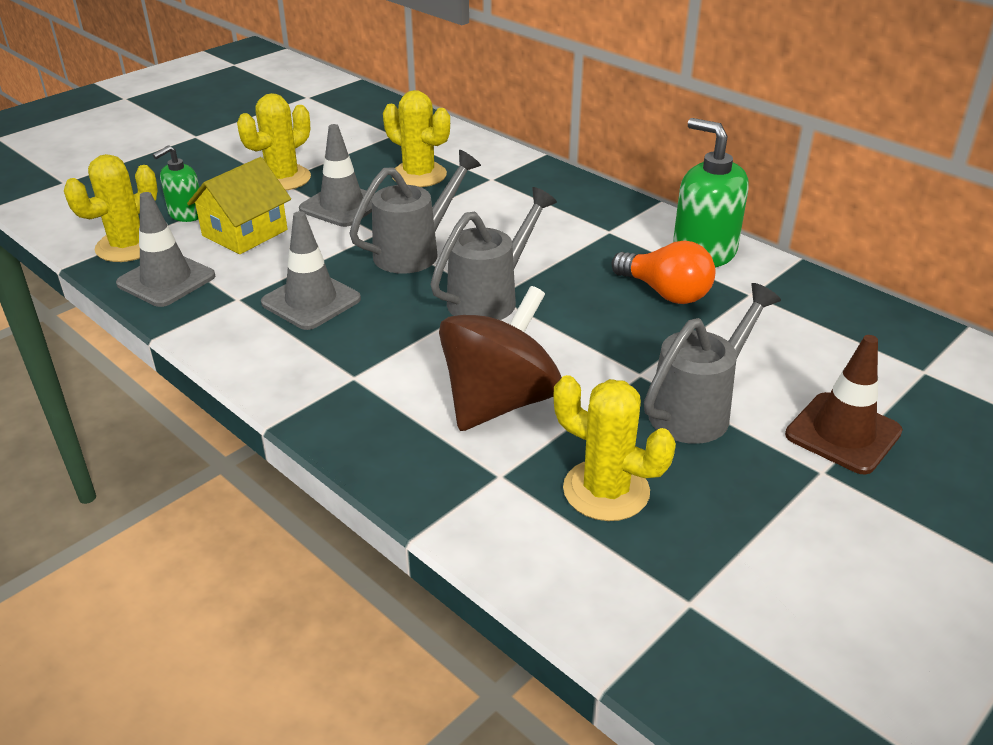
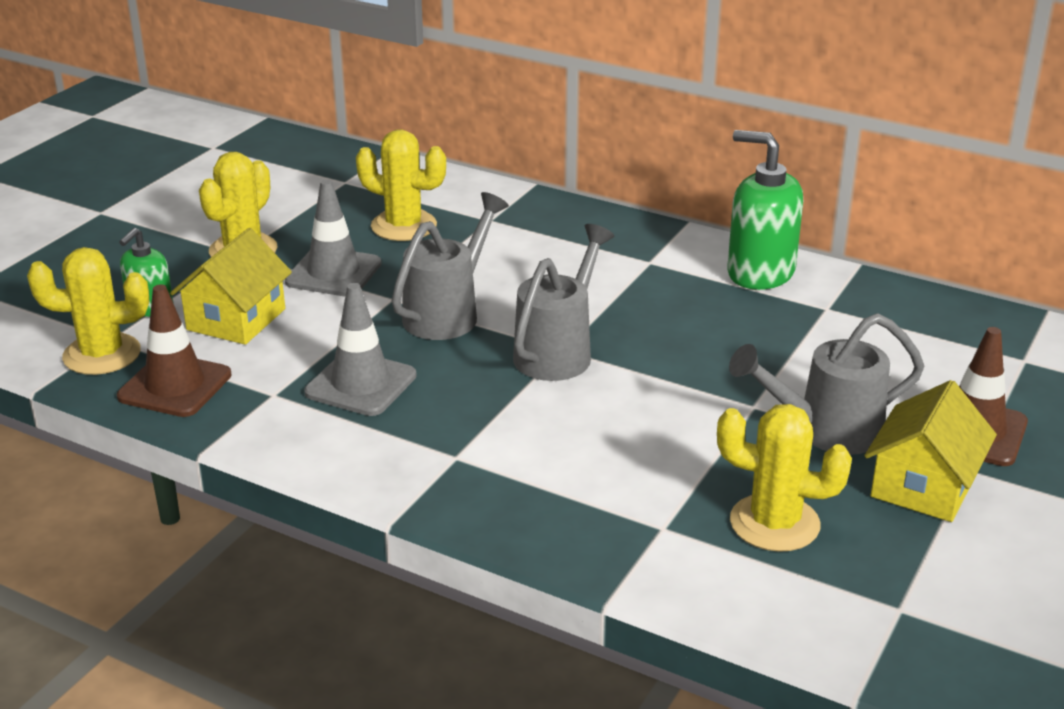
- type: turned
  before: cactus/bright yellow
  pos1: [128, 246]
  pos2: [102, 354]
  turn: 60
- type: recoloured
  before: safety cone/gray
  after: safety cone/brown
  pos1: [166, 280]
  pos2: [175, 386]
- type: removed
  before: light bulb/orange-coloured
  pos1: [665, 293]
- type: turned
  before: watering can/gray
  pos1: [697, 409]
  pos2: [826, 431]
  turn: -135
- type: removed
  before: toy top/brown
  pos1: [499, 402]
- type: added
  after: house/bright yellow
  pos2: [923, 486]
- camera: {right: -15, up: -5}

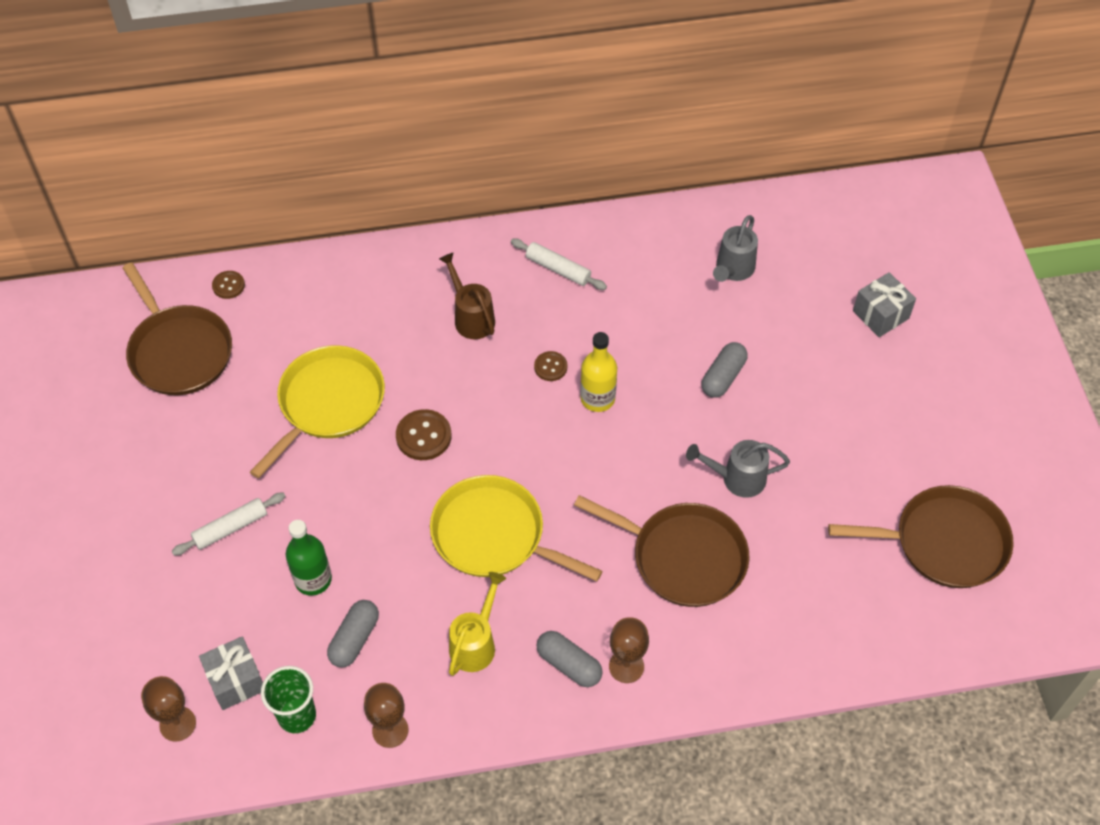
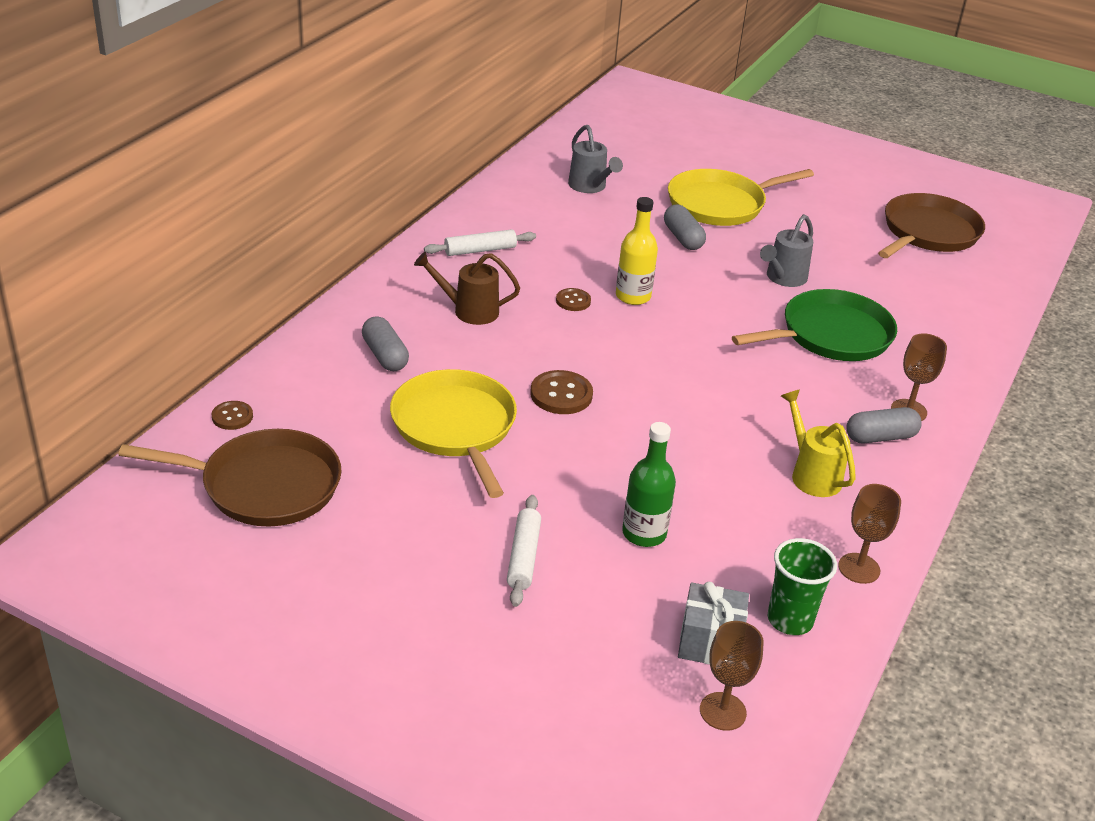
- type: removed
  before: gift/gray
  pos1: [880, 314]
- type: moved
  before: pan/bright yellow
  pos1: [494, 535]
  pos2: [720, 204]
- type: recoloured
  before: pan/brown
  after: pan/green
  pos1: [683, 557]
  pos2: [830, 335]
- type: moved
  before: pill/gray
  pos1: [354, 639]
  pos2: [385, 355]
- camera: {right: -55, up: -20}

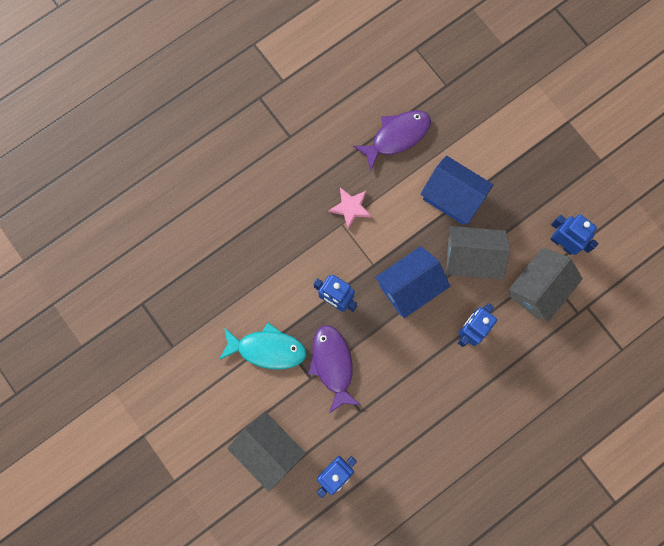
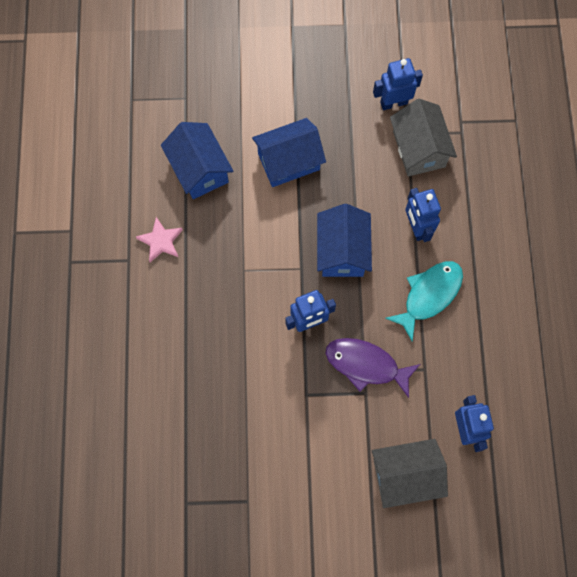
- type: replaced
  before: toy fish/royal purple
  after: house/royal blue
  pos1: [397, 136]
  pos2: [199, 170]
- type: moved
  before: star/pink
  pos1: [350, 208]
  pos2: [161, 241]
- type: removed
  before: house/gray
  pos1: [471, 258]
- type: moved
  before: toy fish/teal
  pos1: [267, 349]
  pos2: [429, 295]
- camera: {right: -55, up: -5}

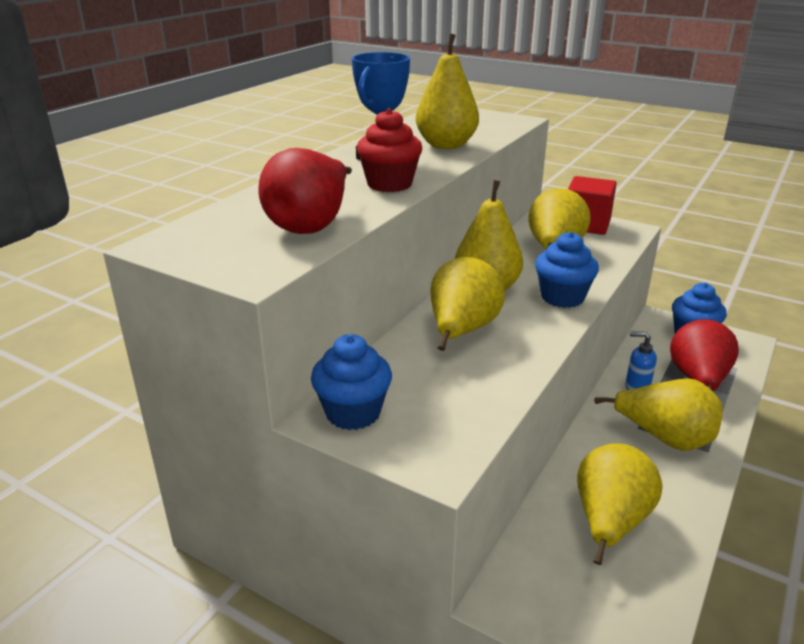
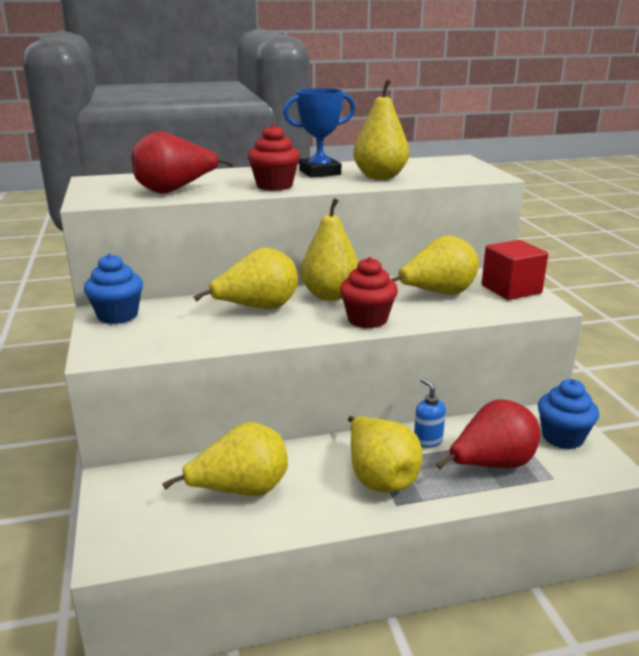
- type: recoloured
  before: cupcake/royal blue
  after: cupcake/scarlet
  pos1: [562, 297]
  pos2: [367, 319]
- camera: {right: 45, up: -5}

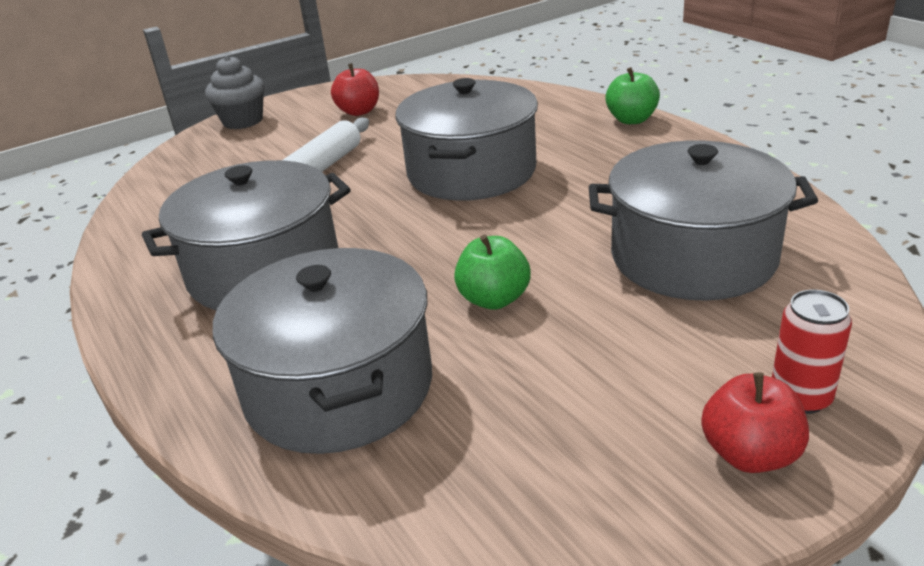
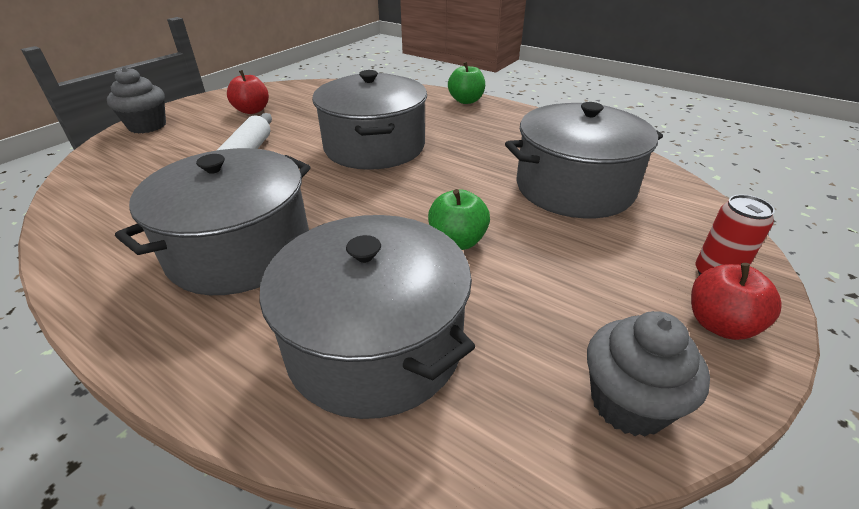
- type: added
  after: cupcake/gray
  pos2: [628, 403]
- camera: {right: -25, up: 5}

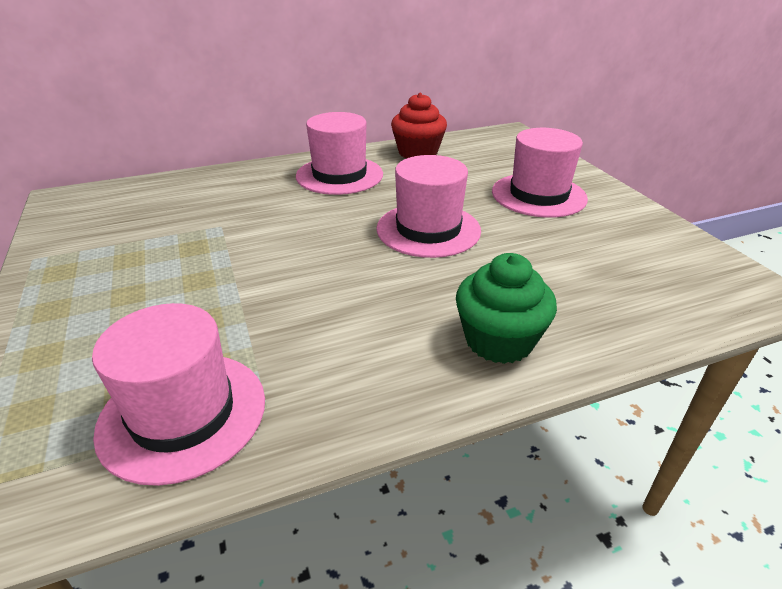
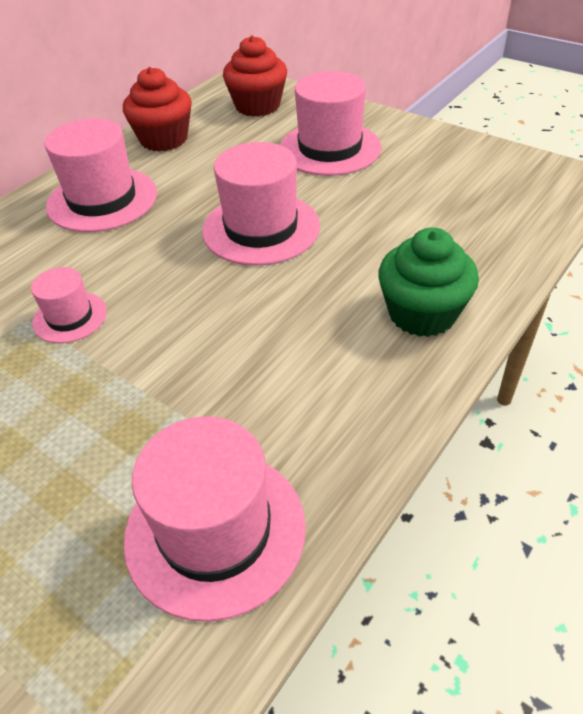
- type: added
  after: cupcake/scarlet
  pos2: [257, 106]
- type: added
  after: tall hat/pink
  pos2: [70, 317]
- camera: {right: -30, up: 10}

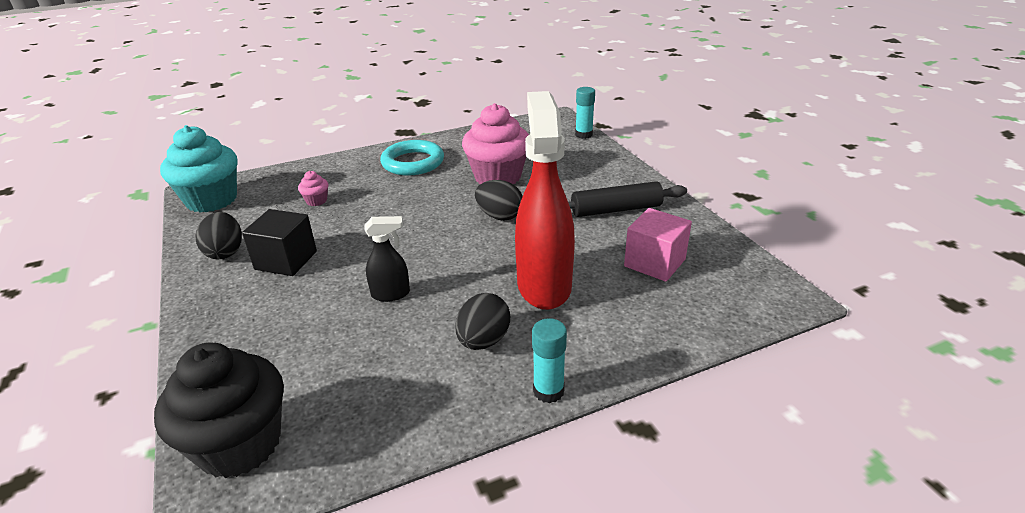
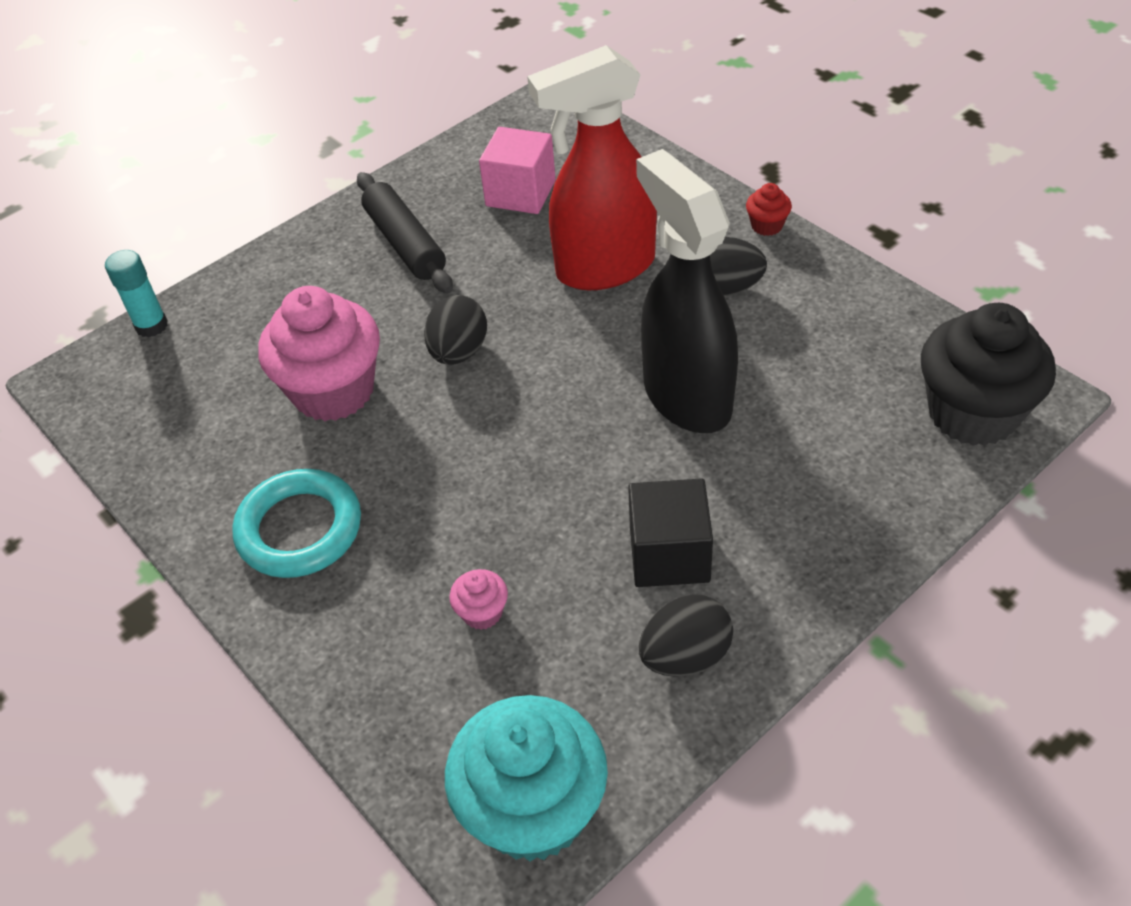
- type: resized
  before: spray bottle/ebony
  pos1: [391, 294]
  pos2: [686, 397]
  scale: 2.16
- type: replaced
  before: glue/teal
  after: cupcake/scarlet
  pos1: [548, 391]
  pos2: [767, 225]
- camera: {right: -105, up: 15}

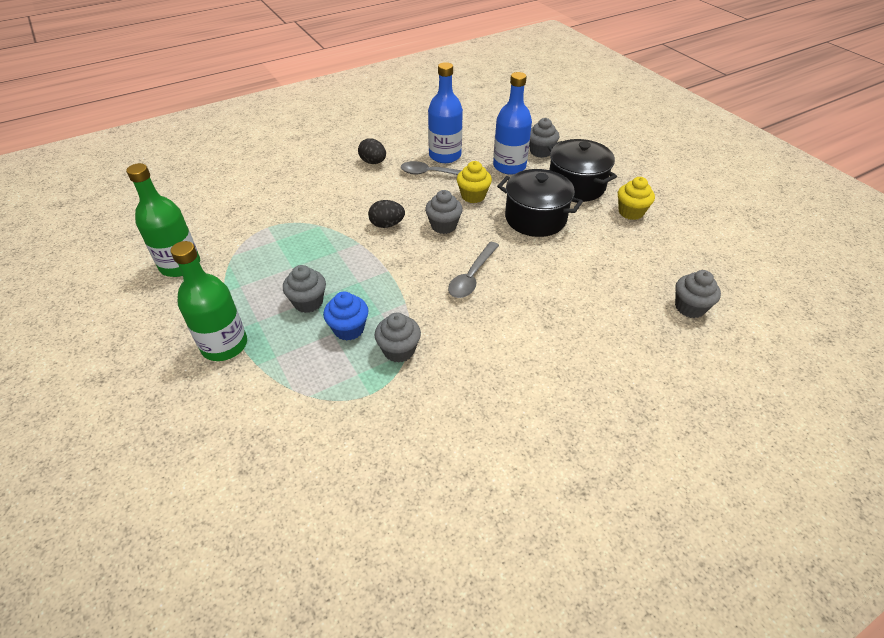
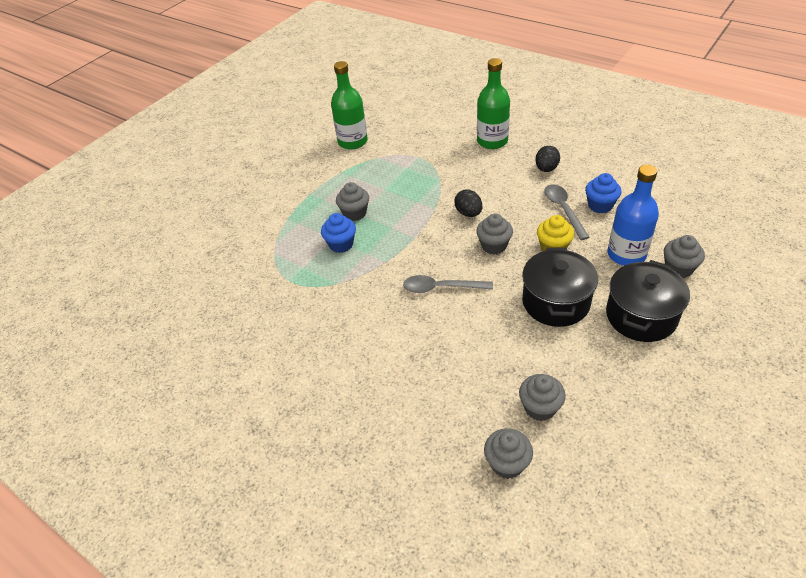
- type: replaced
  before: flask/royal blue
  after: cupcake/royal blue
  pos1: [445, 155]
  pos2: [600, 205]
- type: removed
  before: cupcake/bright yellow
  pos1: [631, 212]
- type: moved
  before: flask/green
  pos1: [224, 345]
  pos2: [492, 141]
- type: moved
  before: cupcake/gray
  pos1: [399, 350]
  pos2: [540, 407]
- camera: {right: 70, up: 0}

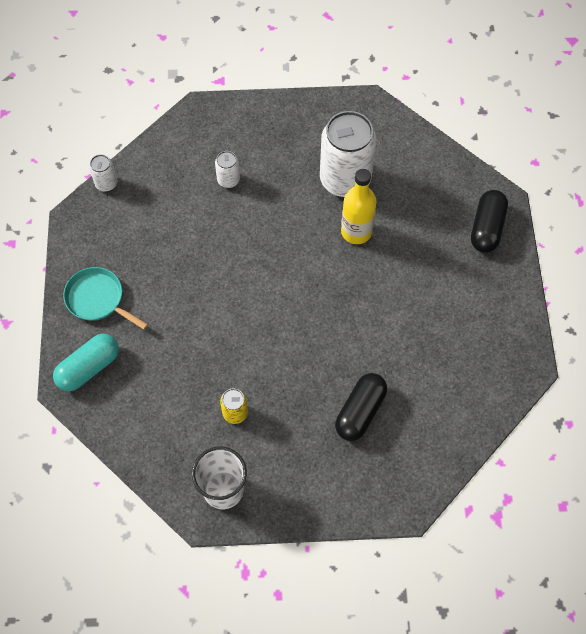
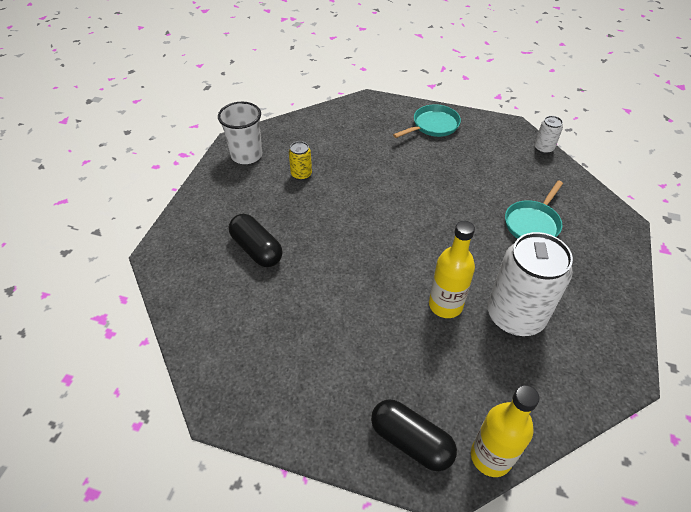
- type: replaced
  before: can/snow-white
  after: pan/teal
  pos1: [228, 180]
  pos2: [533, 223]
- type: removed
  before: pill/teal
  pos1: [89, 368]
- type: added
  after: flask/bright yellow
  pos2: [491, 456]
- camera: {right: 110, up: -15}

